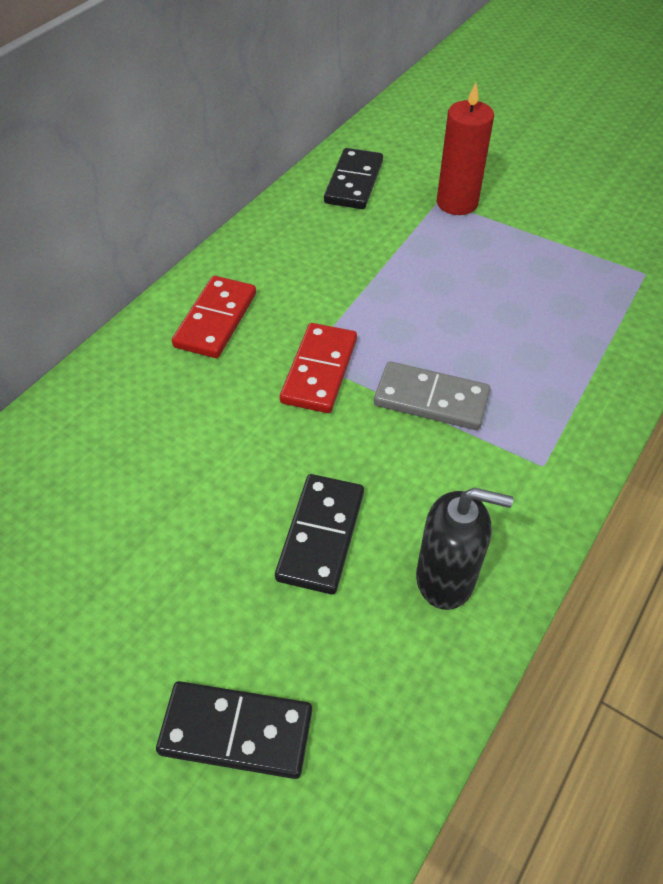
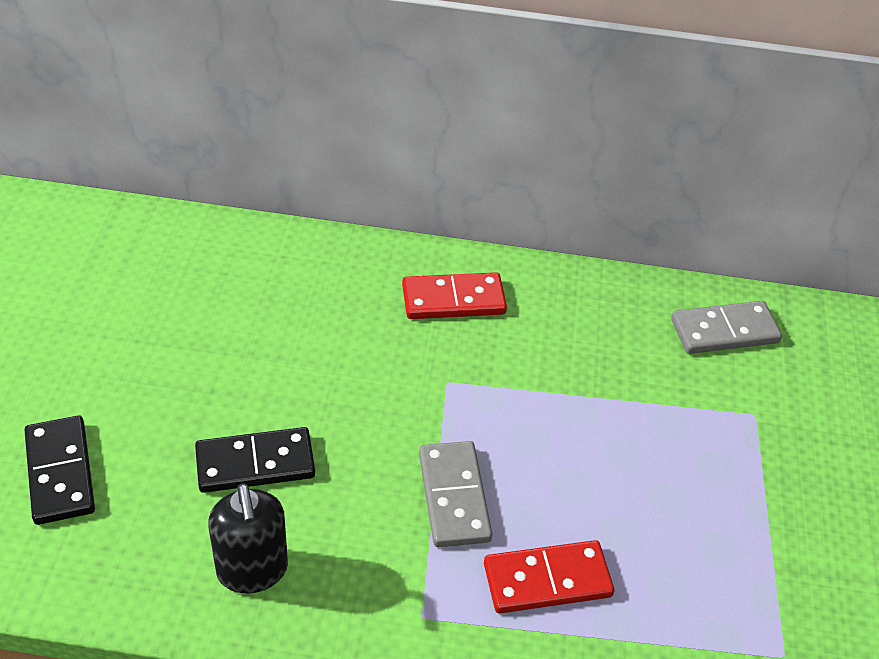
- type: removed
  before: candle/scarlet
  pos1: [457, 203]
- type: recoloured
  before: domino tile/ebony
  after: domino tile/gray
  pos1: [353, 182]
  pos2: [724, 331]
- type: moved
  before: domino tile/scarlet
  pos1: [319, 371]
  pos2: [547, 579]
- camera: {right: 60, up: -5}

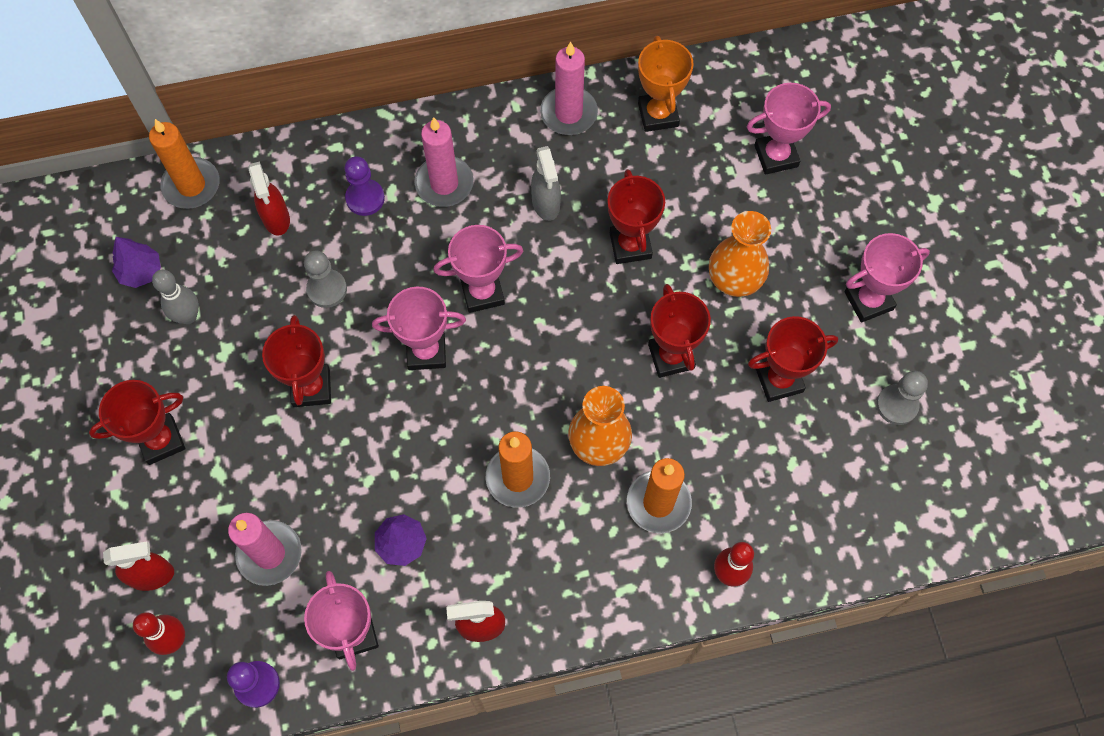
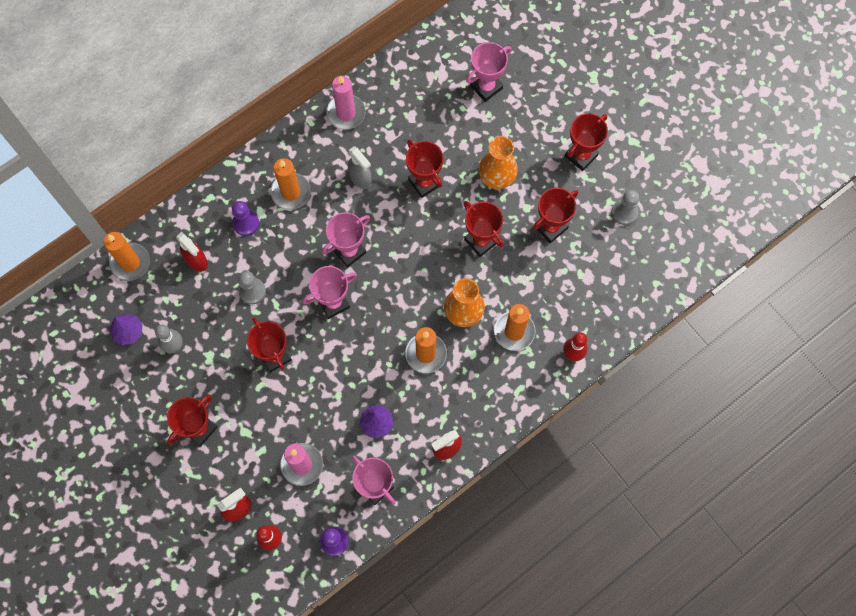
- type: removed
  before: award cup/orange-coloured
  pos1: [658, 115]
- type: recoloured
  before: candle/pink
  after: candle/orange-coloured
  pos1: [444, 183]
  pos2: [291, 192]
- type: recoloured
  before: award cup/pink
  after: award cup/scarlet
  pos1: [868, 300]
  pos2: [581, 155]
- camera: {right: -25, up: 5}

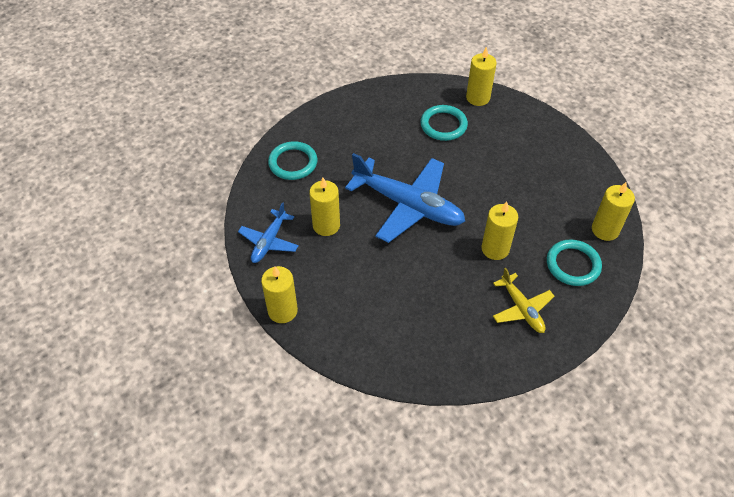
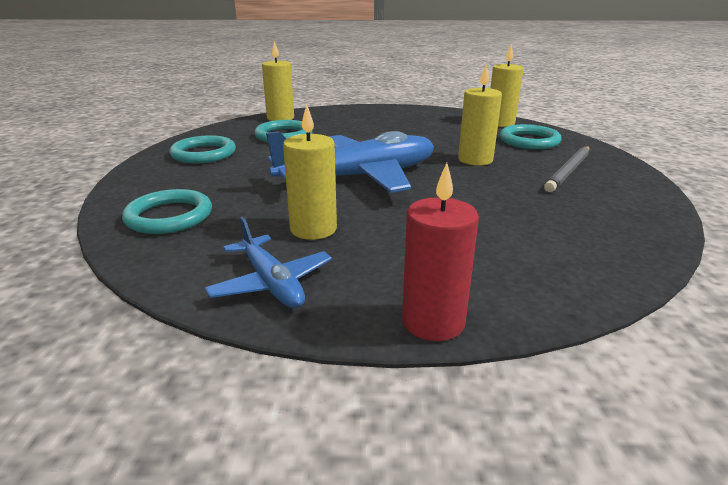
- type: recoloured
  before: candle/bright yellow
  after: candle/scarlet
  pos1: [282, 311]
  pos2: [433, 322]
- type: replaced
  before: aeroplane/bright yellow
  after: lead pencil/gray
  pos1: [521, 309]
  pos2: [568, 171]
- type: added
  after: torus/teal
  pos2: [203, 154]
- camera: {right: -55, up: -25}

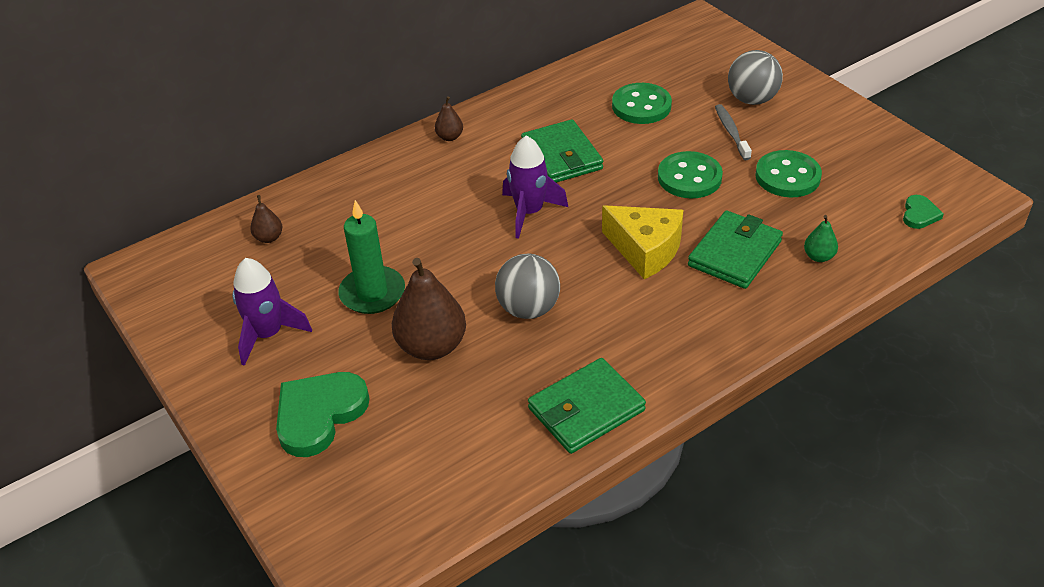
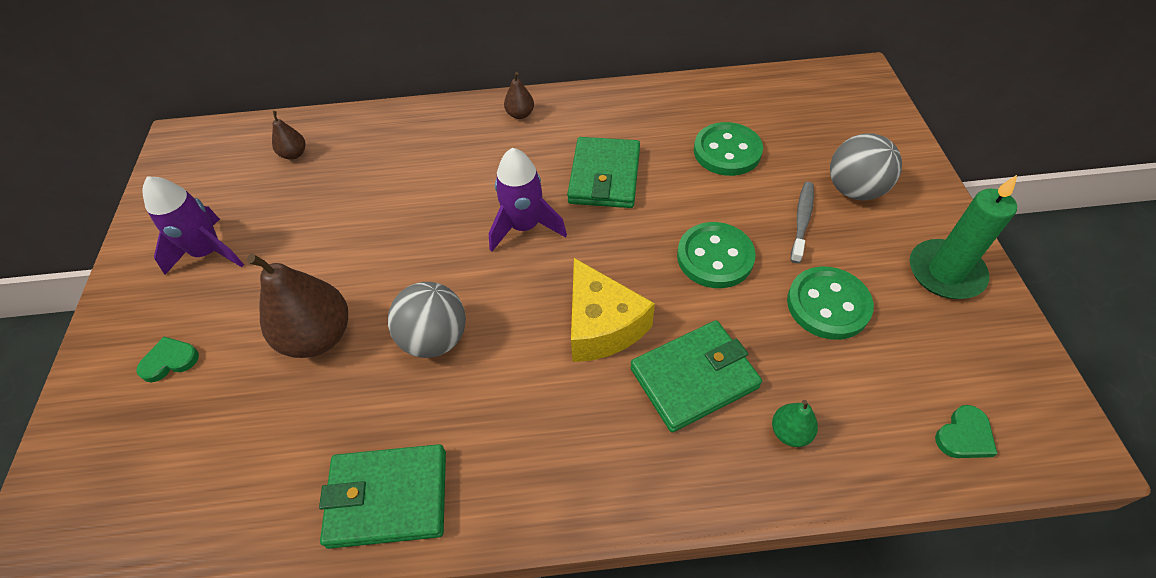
- type: moved
  before: candle/green
  pos1: [372, 293]
  pos2: [945, 272]
- type: resized
  before: love heart/green
  pos1: [319, 414]
  pos2: [170, 361]
  scale: 0.5
- camera: {right: 30, up: 10}

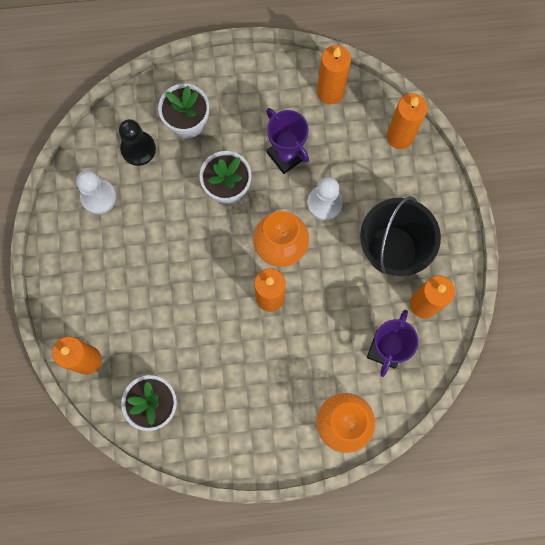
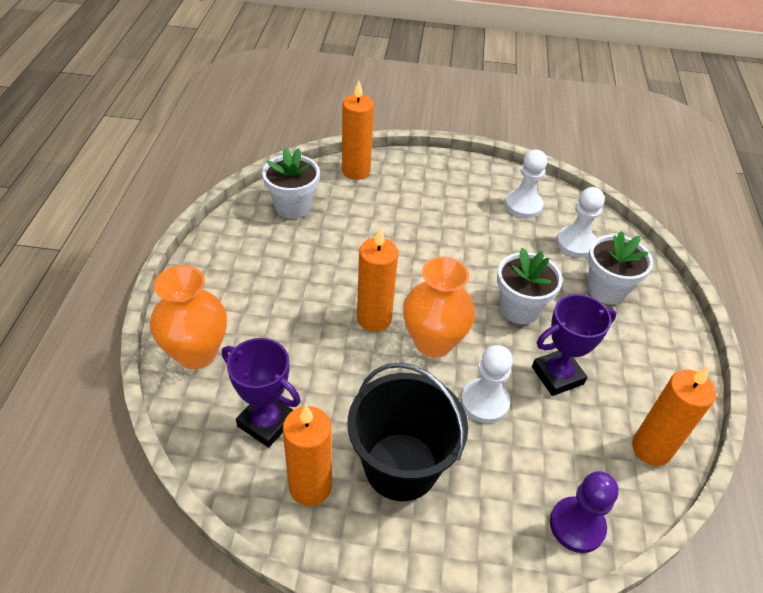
- type: replaced
  before: candle/orange-coloured
  after: game pawn/royal purple
  pos1: [400, 137]
  pos2: [577, 525]
- type: recoloured
  before: game pawn/ebony
  after: game pawn/snow-white
  pos1: [138, 149]
  pos2: [575, 243]
- camera: {right: 100, up: -30}

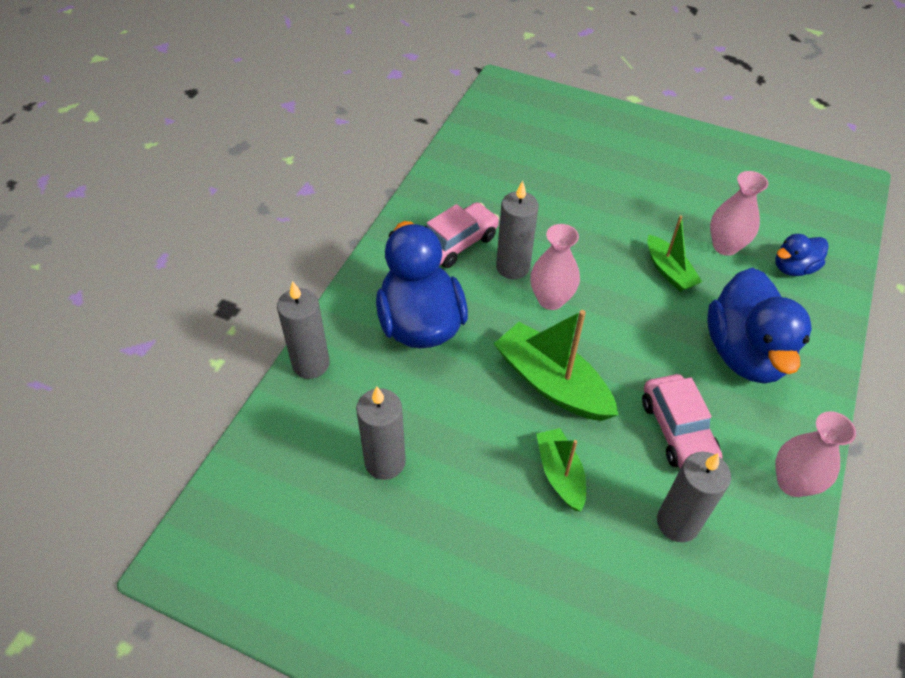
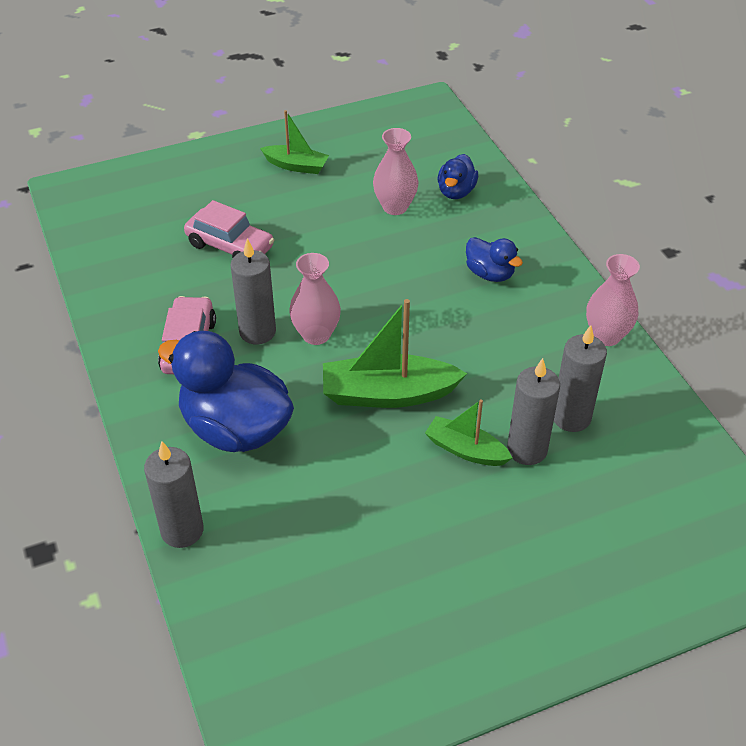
- type: moved
  before: sailboat/green
  pos1: [669, 271]
  pos2: [296, 166]
- type: resized
  before: toy duck/royal blue
  pos1: [745, 353]
  pos2: [490, 274]
  scale: 0.51
- type: moved
  before: car/pink
  pos1: [677, 430]
  pos2: [230, 246]
- type: moved
  before: candle/gray
  pos1: [385, 462]
  pos2: [527, 450]
- camera: {right: -45, up: -5}

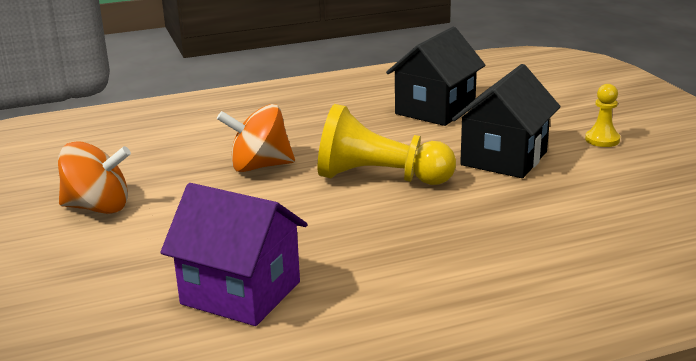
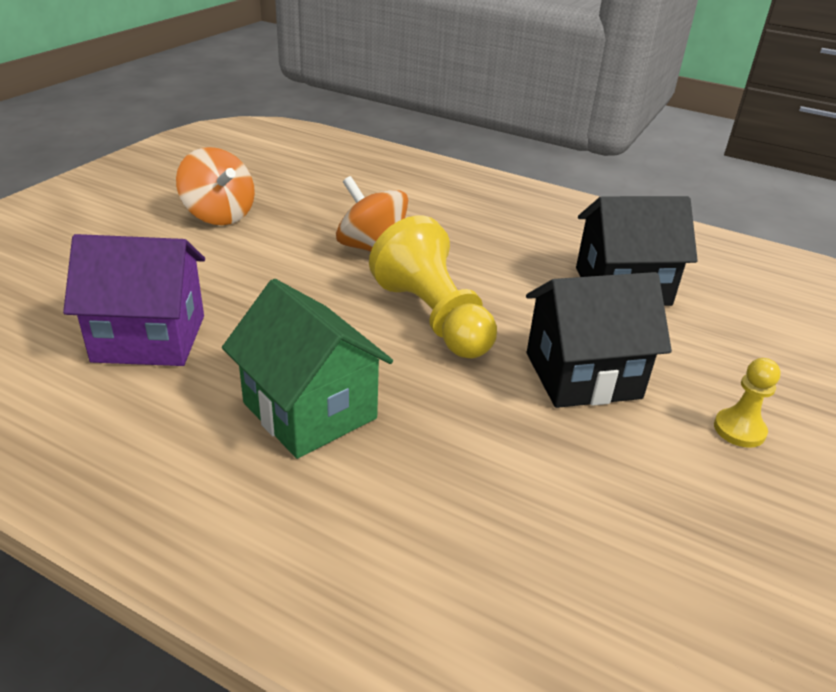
- type: turned
  before: house/royal purple
  pos1: [240, 293]
  pos2: [149, 338]
  turn: -75
- type: added
  after: house/green
  pos2: [310, 411]
- camera: {right: 45, up: 10}

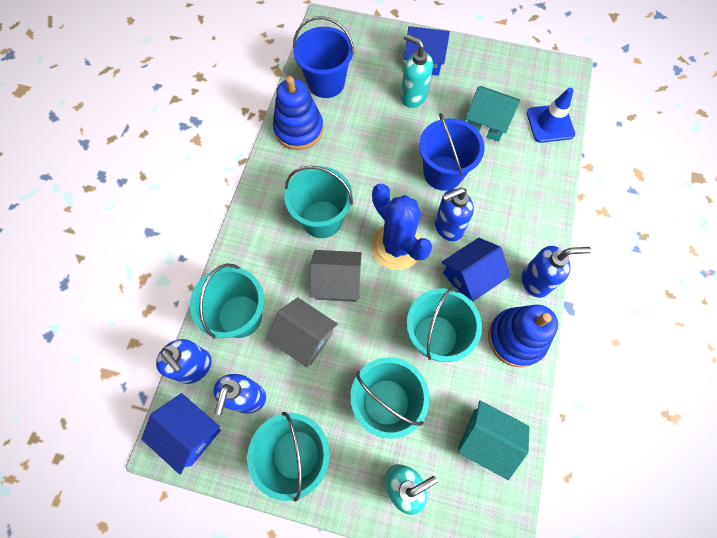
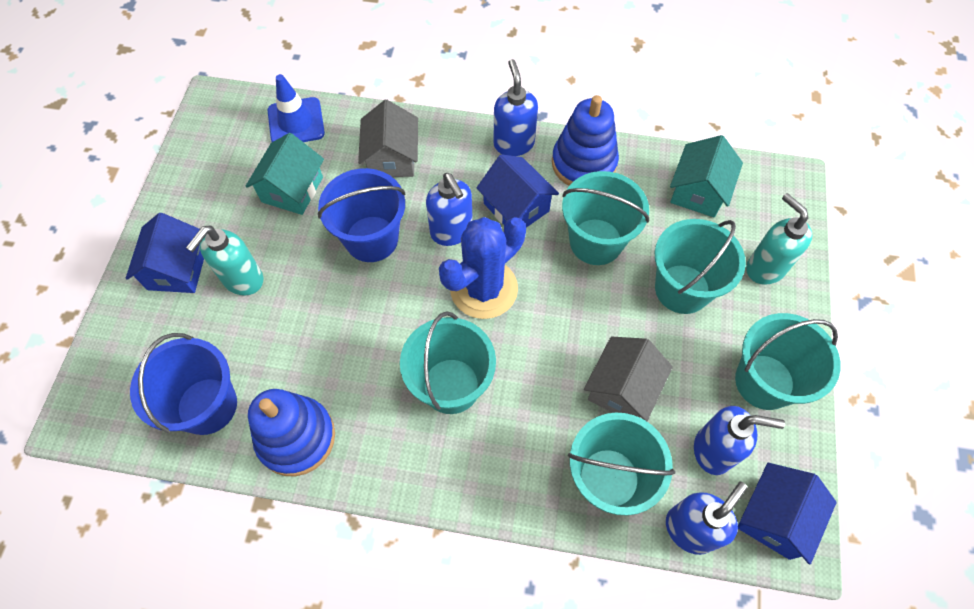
- type: moved
  before: house/gray
  pos1: [337, 282]
  pos2: [392, 158]
- camera: {right: -95, up: -5}

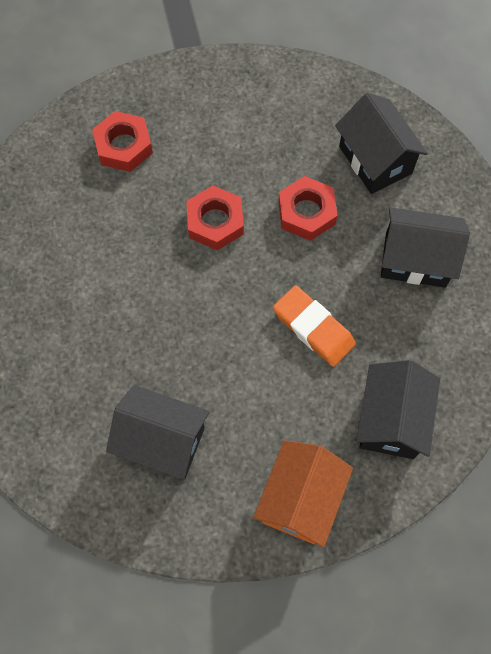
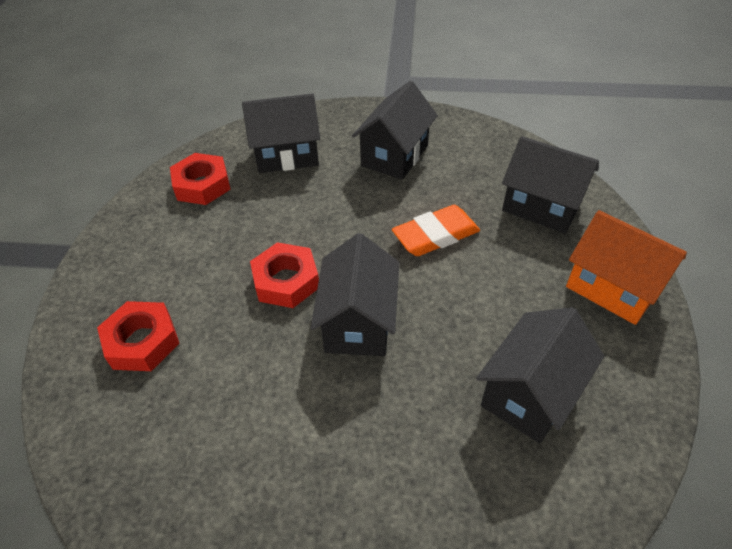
- type: moved
  before: hex nut/scarlet
  pos1: [306, 212]
  pos2: [202, 185]
- type: added
  after: house/ebony
  pos2: [358, 322]
- camera: {right: -70, up: -20}

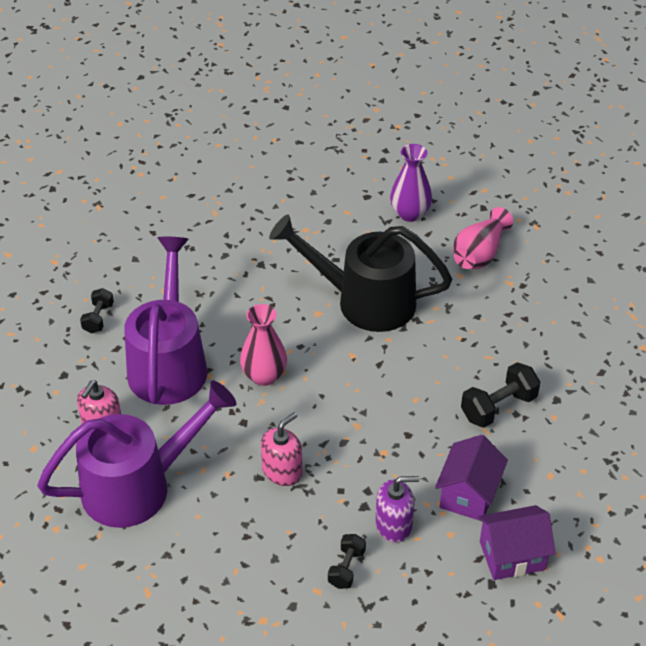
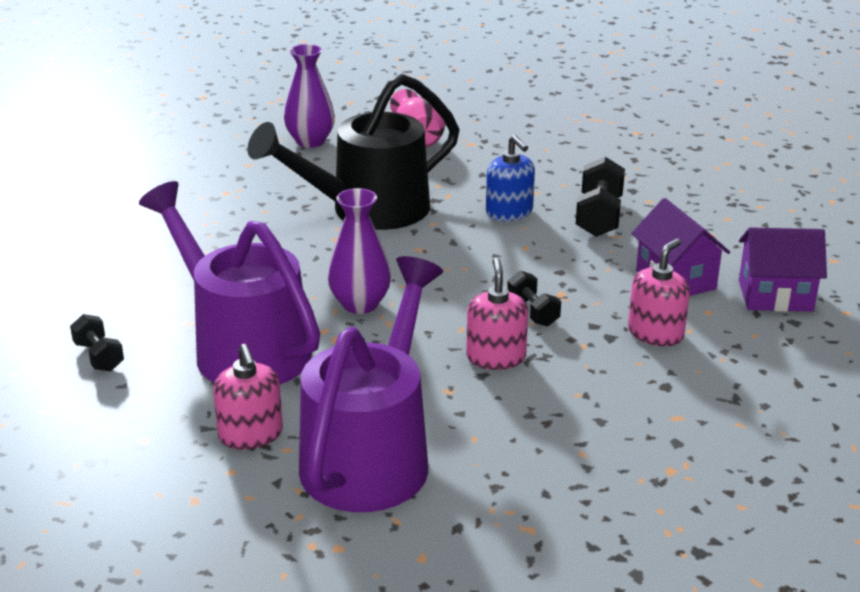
- type: recoloured
  before: vase/pink
  after: vase/royal purple
  pos1: [264, 376]
  pos2: [360, 304]
- type: recoloured
  before: soap pump/royal purple
  after: soap pump/pink
  pos1: [394, 525]
  pos2: [655, 333]
- type: turned
  before: house/royal purple
  pos1: [512, 555]
  pos2: [775, 296]
  turn: 60
- type: moved
  before: hand weight/ebony
  pos1: [346, 568]
  pos2: [533, 312]
- type: added
  after: soap pump/royal blue
  pos2: [509, 213]
- camera: {right: -45, up: -15}

